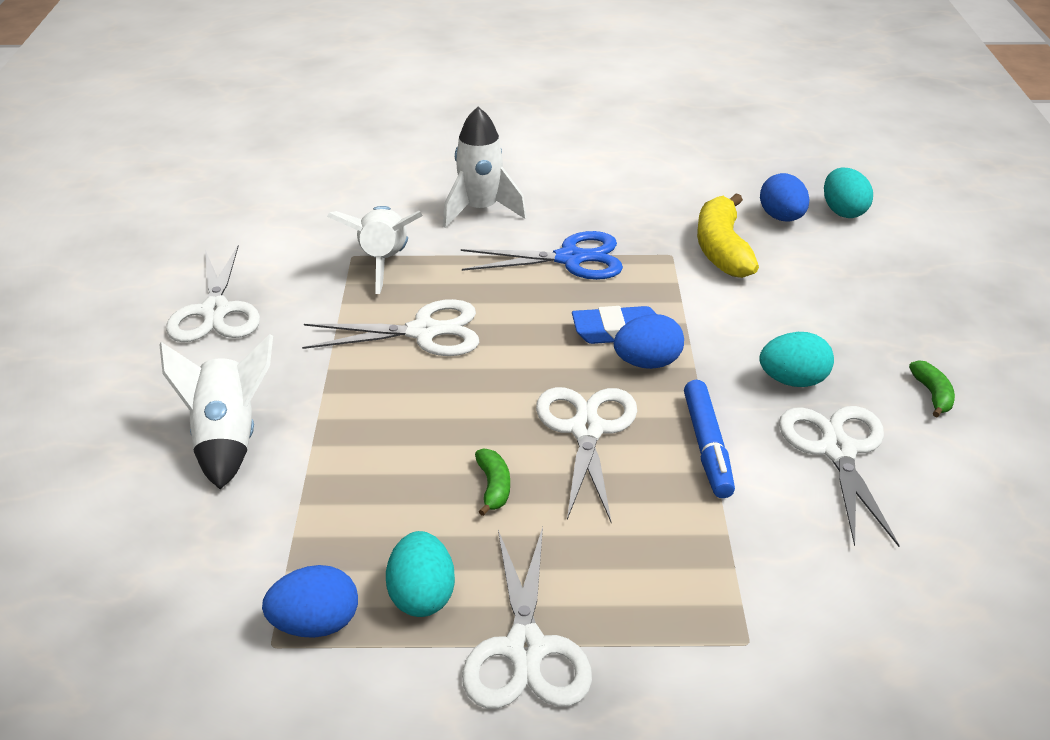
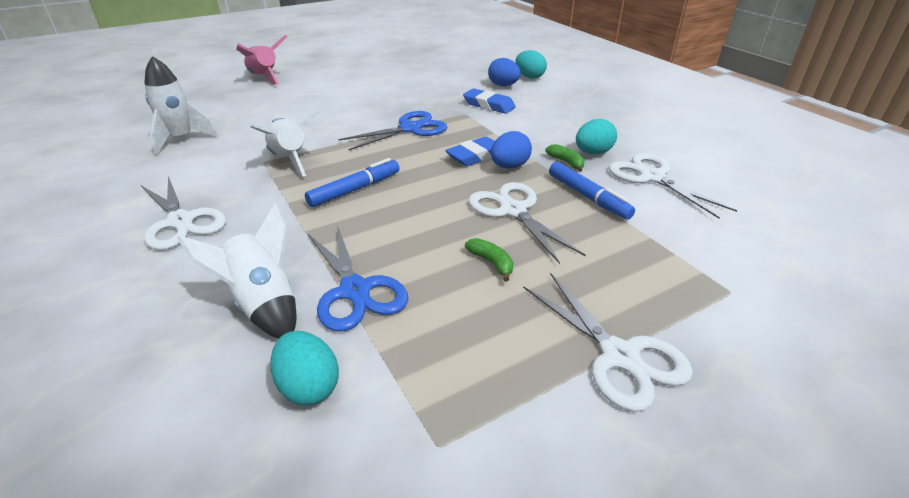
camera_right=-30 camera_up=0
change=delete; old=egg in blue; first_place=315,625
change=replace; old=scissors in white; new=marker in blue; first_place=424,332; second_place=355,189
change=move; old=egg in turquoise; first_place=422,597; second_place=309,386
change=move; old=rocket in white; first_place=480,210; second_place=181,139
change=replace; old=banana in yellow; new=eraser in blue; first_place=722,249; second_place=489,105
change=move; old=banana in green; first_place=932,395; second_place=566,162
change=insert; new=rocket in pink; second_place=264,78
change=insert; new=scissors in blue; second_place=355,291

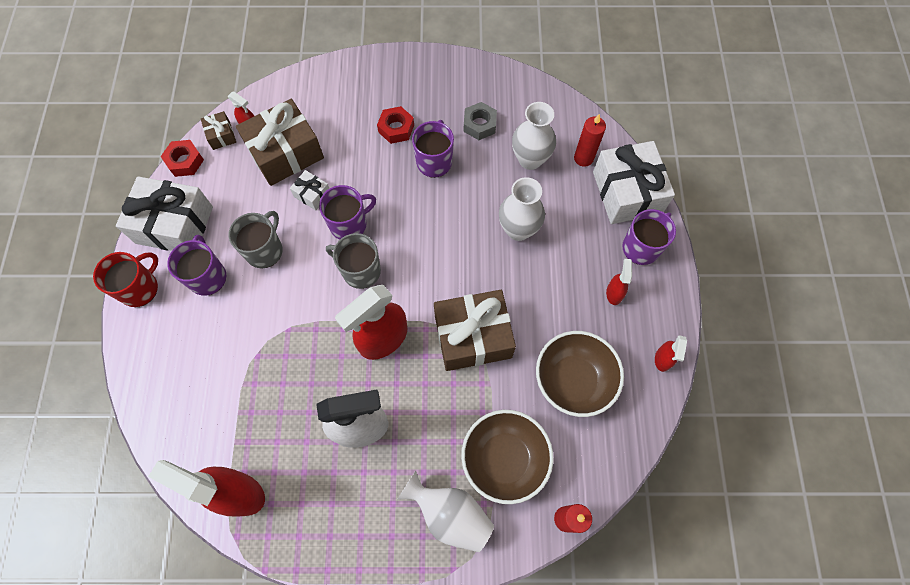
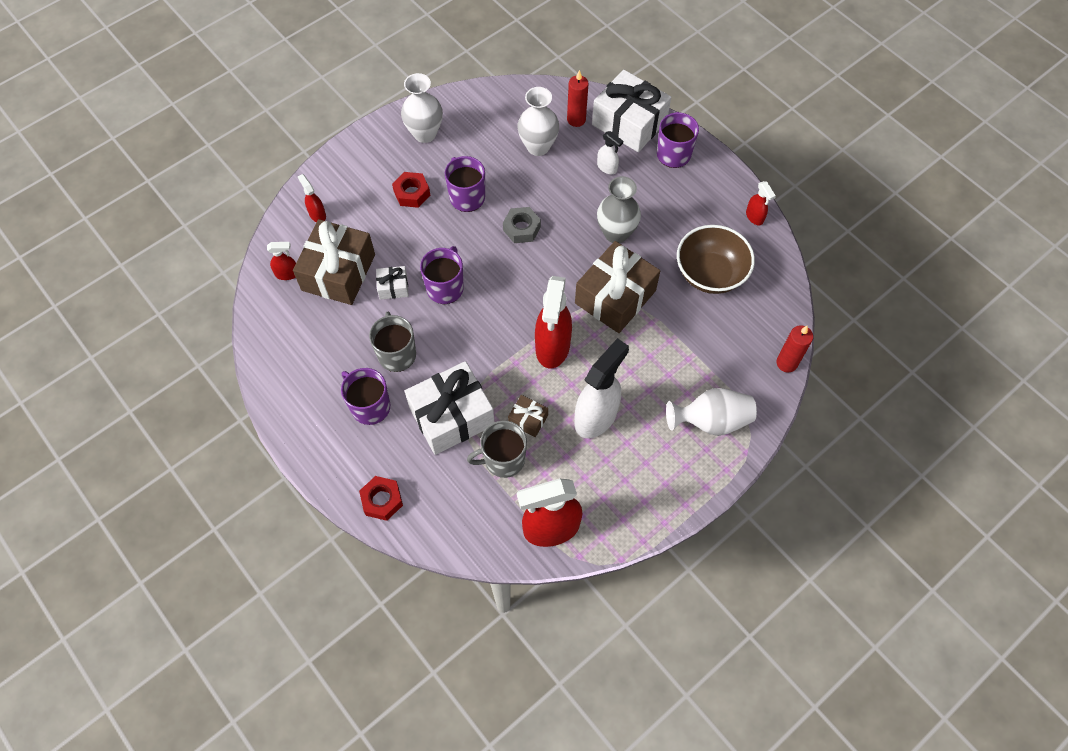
camera_right=-40 camera_up=-5
change=delete; old=mug in red; first_place=140,288
change=move; old=gift in white; first_place=174,225; second_place=451,416
change=move; old=nut in red; first_place=185,161; second_place=382,500
change=move; old=gift in brown; first_place=221,135; second_place=528,419
change=move; old=mug in grey; first_place=360,271; second_place=503,459
change=delete; old=bowl in brown; first_place=504,459
change=move; old=nut in grey; first_place=479,124; second_place=521,228
change=move; old=vase in white; first_place=518,229; second_place=425,134
change=move; old=spray bottle in red; first_place=614,293; second_place=317,214
change=insert; new=spray bottle in white; second_place=607,168
change=insert; new=vase in grey; second_place=616,233

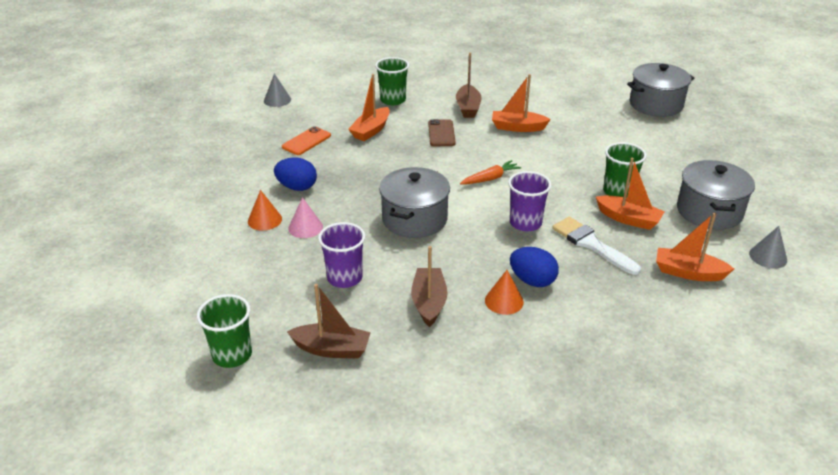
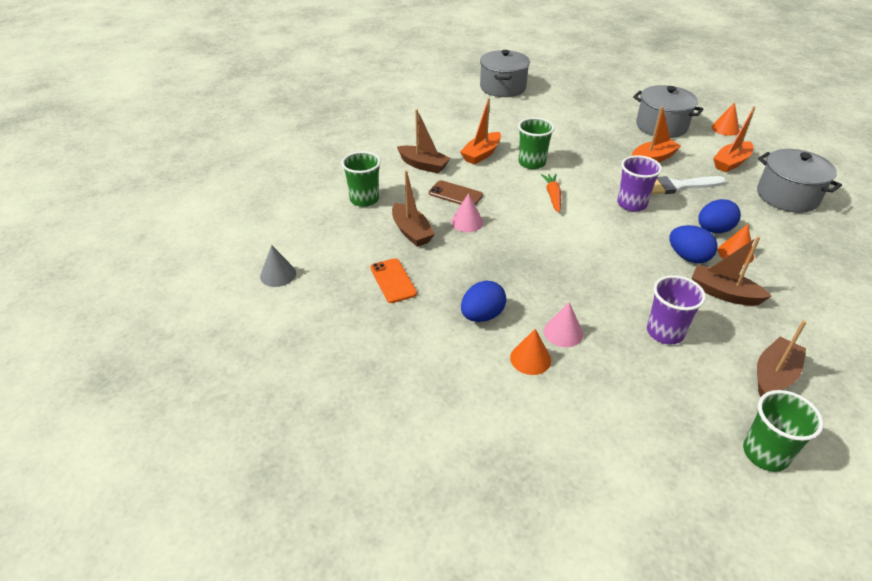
camera_right=-60 camera_up=5
change=recolor; old=boat in orange; new=boat in brown; first_place=371,130; second_place=411,232
change=move; old=pot in grey; first_place=414,219; second_place=787,196
change=move; old=cup in green; first_place=618,192; second_place=532,163
change=recolor; old=cone in grey; new=cone in orange; first_place=768,256; second_place=725,129
change=insert; new=cone in pink; second_place=467,222
change=insert; new=egg in blue; second_place=688,257

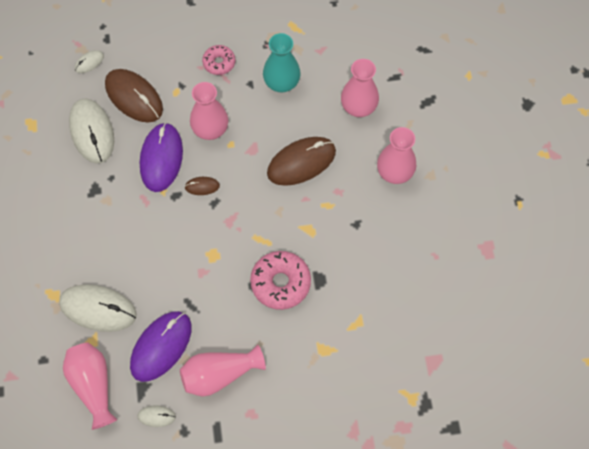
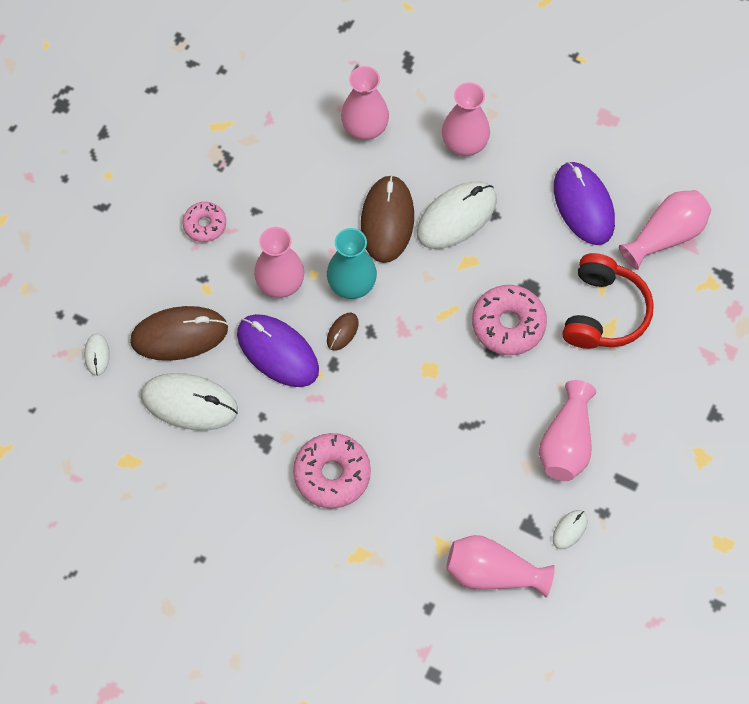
camera_right=-55 camera_up=0
change=move; old=mouse in white; first_place=98,309; second_place=456,217
change=move; old=mouse in purple; first_place=161,346; second_place=583,205
change=move; old=vase in turquoise; first_place=281,83; second_place=352,284
change=insert; new=donut in pink; second_place=332,474
change=insert; new=headphones in red; second_place=604,312
change=insert; new=vase in pink; second_place=666,236

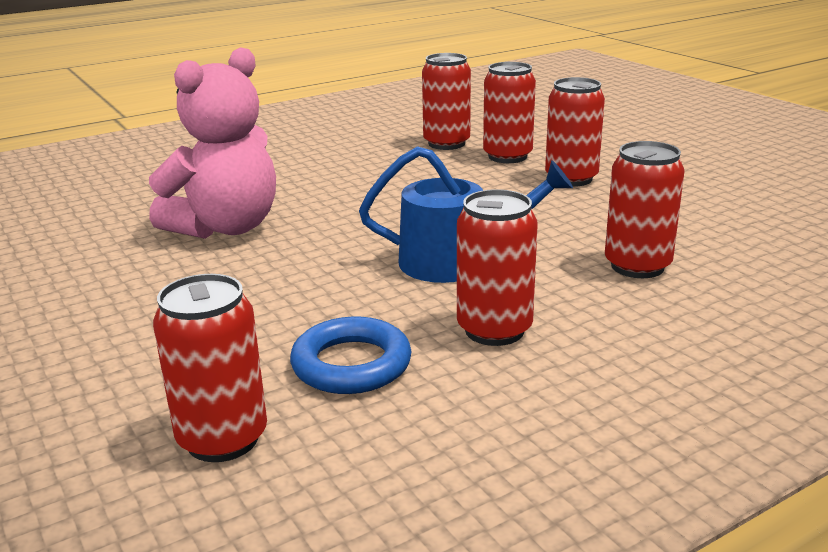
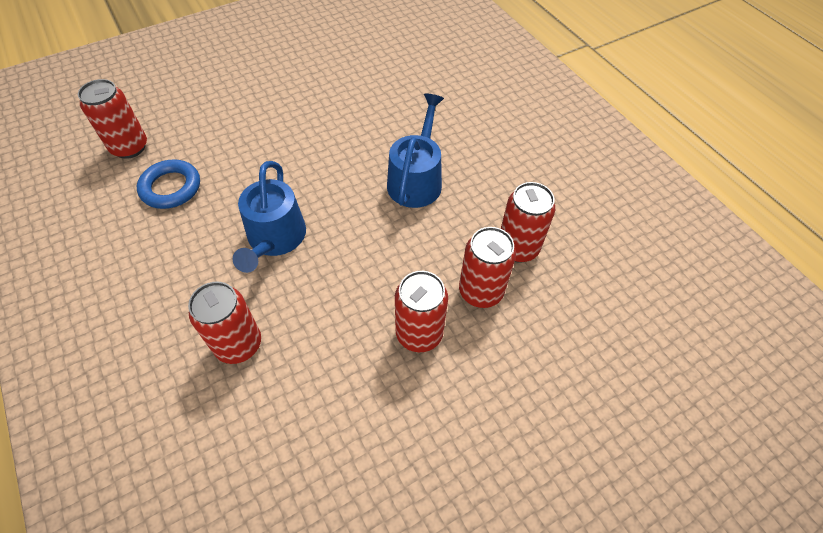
camera_right=90 camera_up=30
change=delete; old=teddy bear in pink; first_place=226,227
change=delete; old=can in red; first_place=494,330
change=insert; new=watering can in blue; second_place=416,180

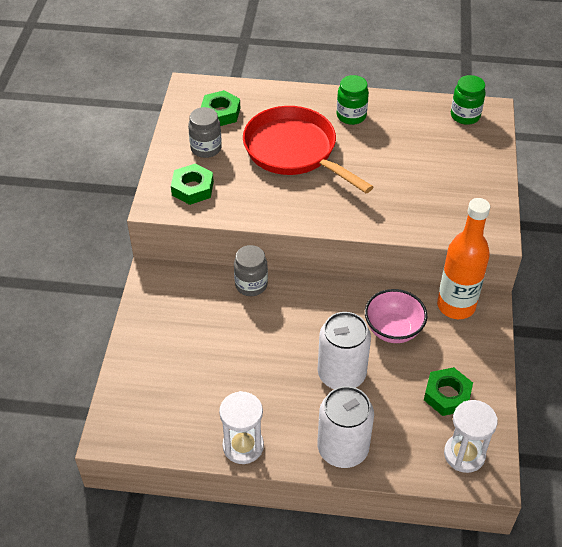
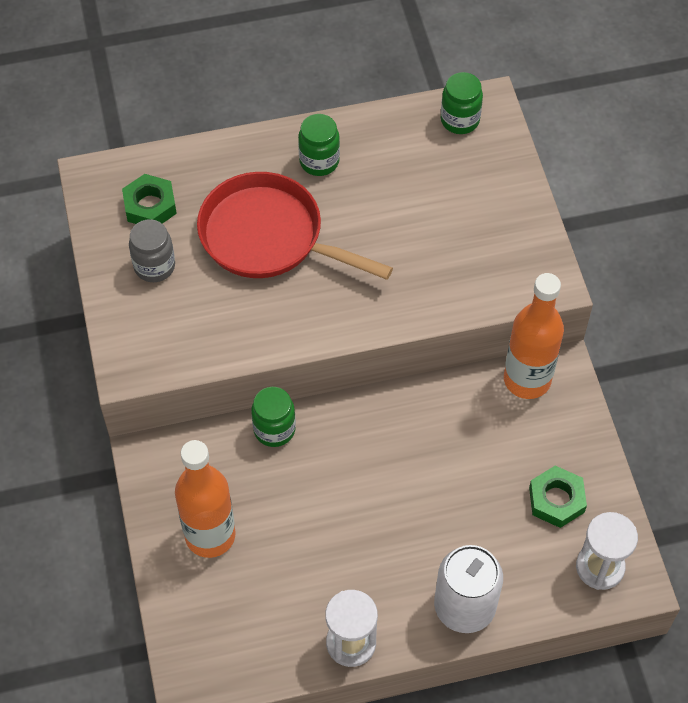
camera_right=-20 camera_up=10
change=delete; old=nut in green; first_place=192,188
change=recolor; old=jar in grey; new=jar in green; first_place=251,285; second_place=274,429
change=delete; old=can in white; first_place=341,374
change=delete; old=bowl in pink; first_place=393,330
change=insert; new=bottle in orange; second_place=210,535

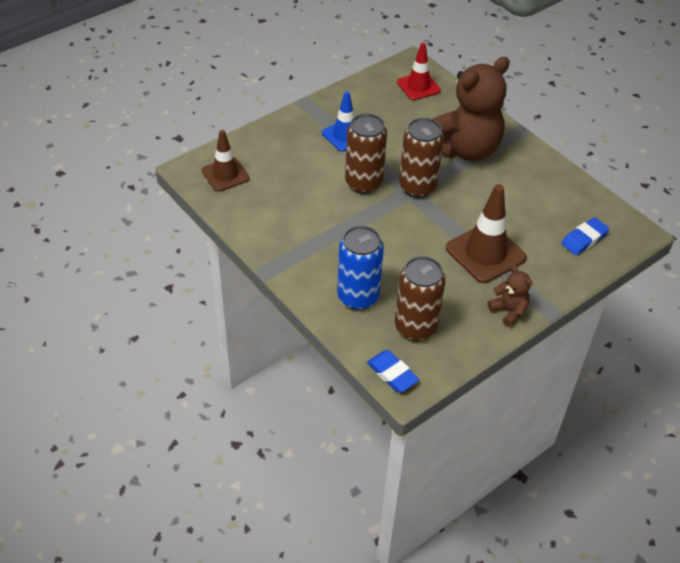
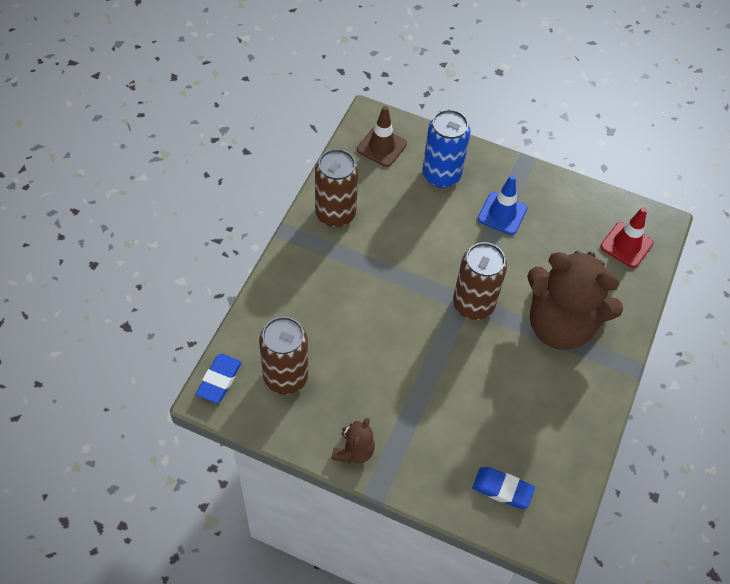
camera_right=60 camera_up=10
change=move; old=can in blue; first_place=358,297; second_place=441,175
change=move; old=can in brown; first_place=363,183; second_place=335,214
change=delete; old=traffic cone in brown; first_place=485,253

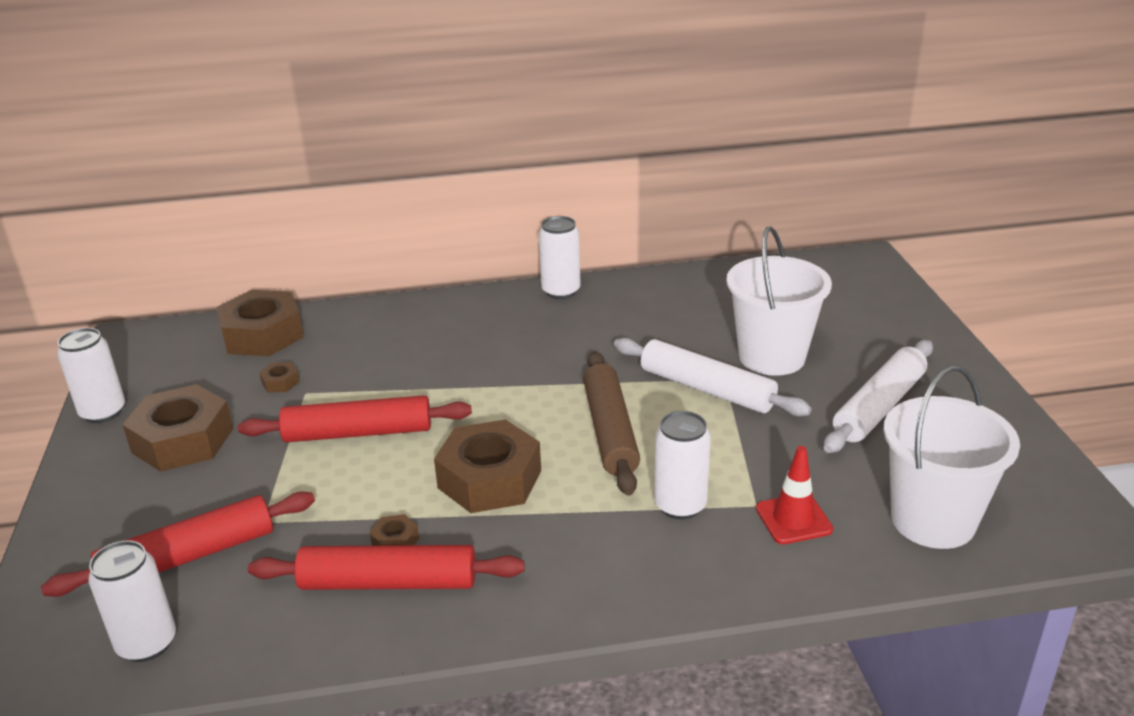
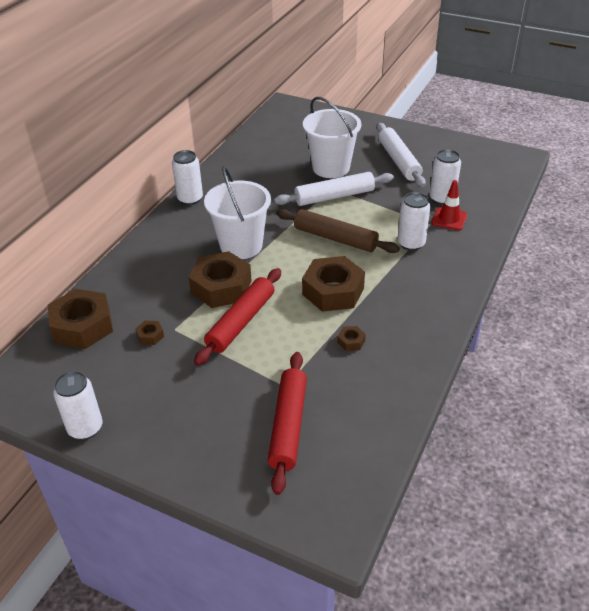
camera_right=-55 camera_up=10
change=move; old=can in white; first_place=147,643; second_place=442,198
change=move; old=nut in brown; first_place=183,440; second_place=221,287
change=delete; old=rolling pin in red; first_place=388,582
change=move; old=bucket in white; first_place=933,520; second_place=241,246

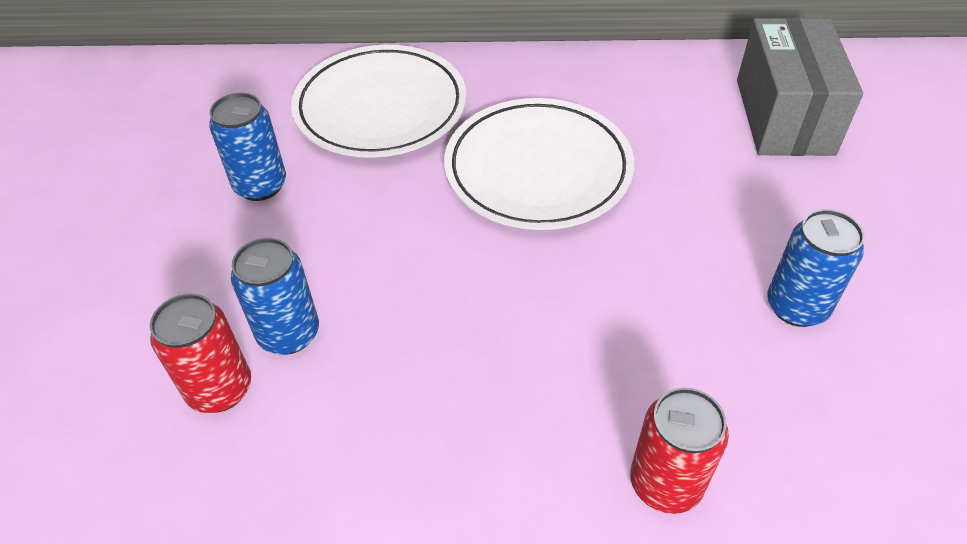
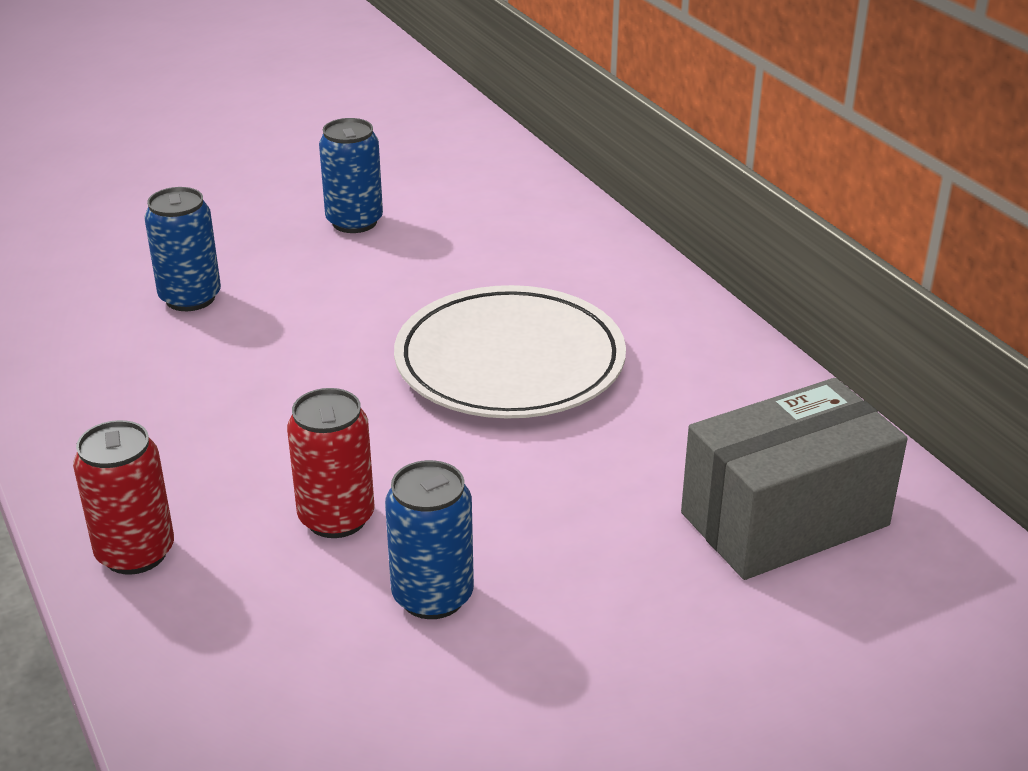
camera_right=60 camera_up=-15
change=move; old=can in red; first_place=220,389; second_place=336,518
change=delete; old=plate in white; first_place=380,108

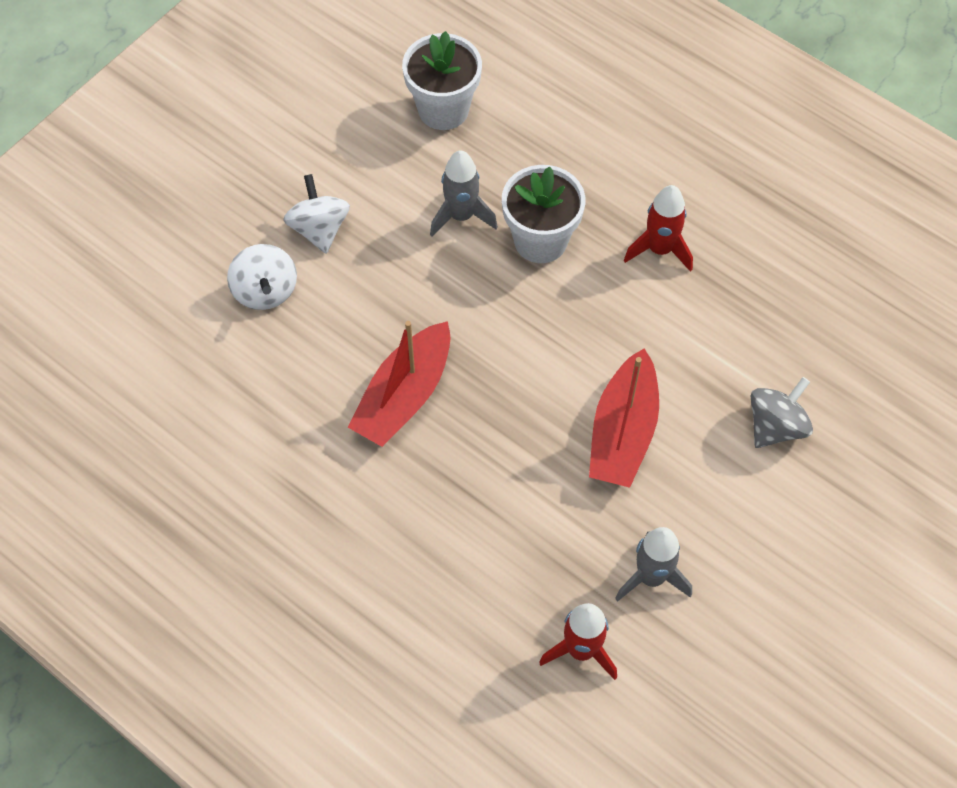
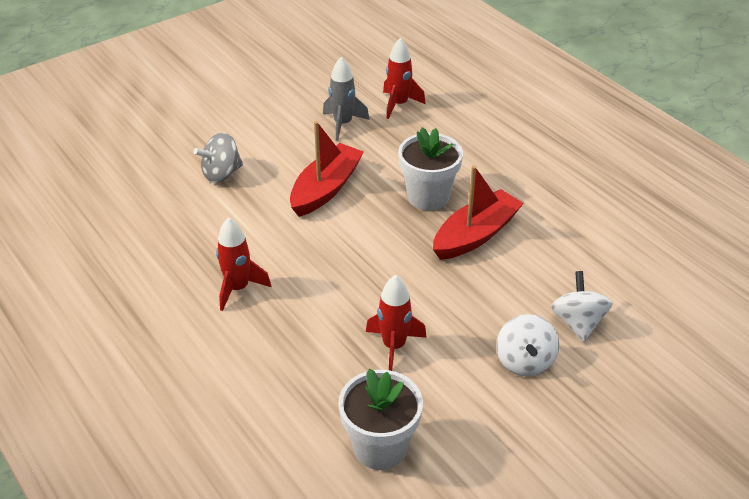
camera_right=-165 camera_up=-20
change=recolor; old=rocket in grey; new=rocket in red; first_place=461,216; second_place=394,346
change=move; old=flower pot in white; first_place=540,240; second_place=428,197

